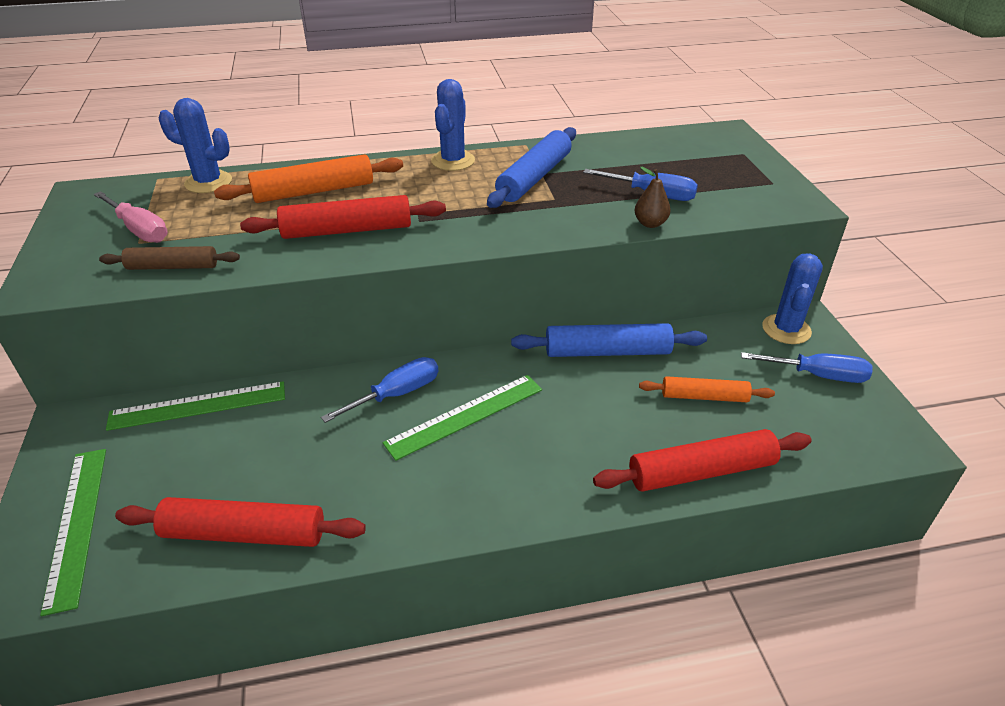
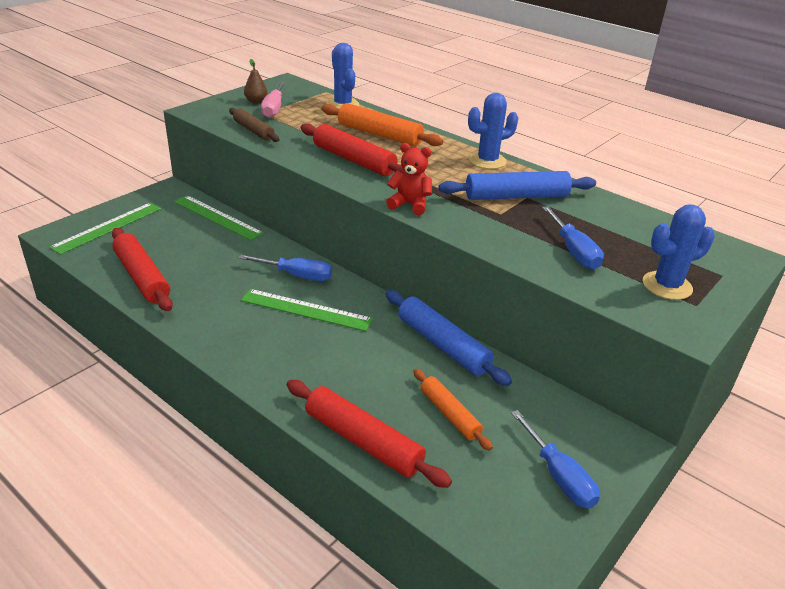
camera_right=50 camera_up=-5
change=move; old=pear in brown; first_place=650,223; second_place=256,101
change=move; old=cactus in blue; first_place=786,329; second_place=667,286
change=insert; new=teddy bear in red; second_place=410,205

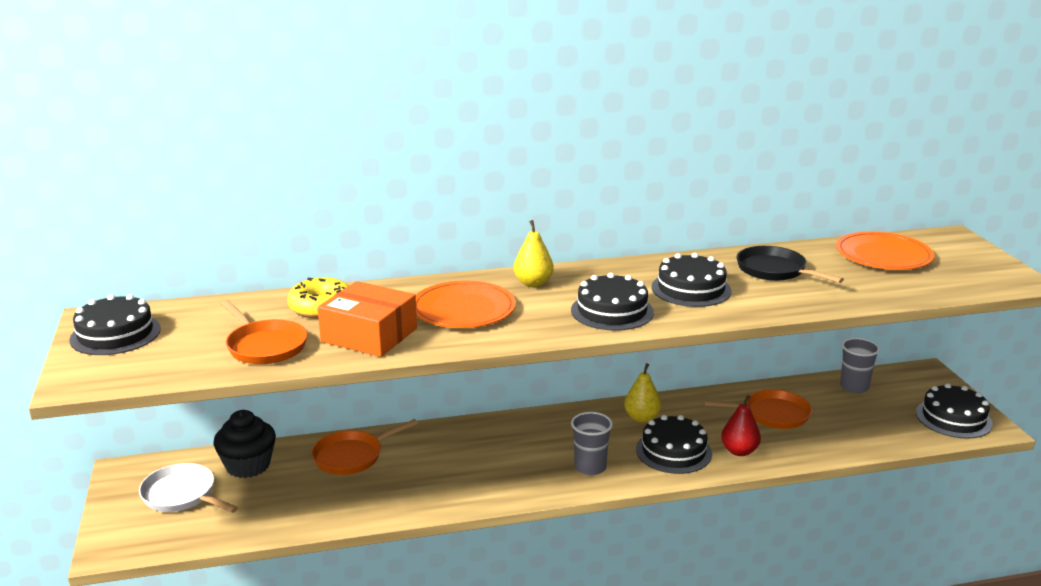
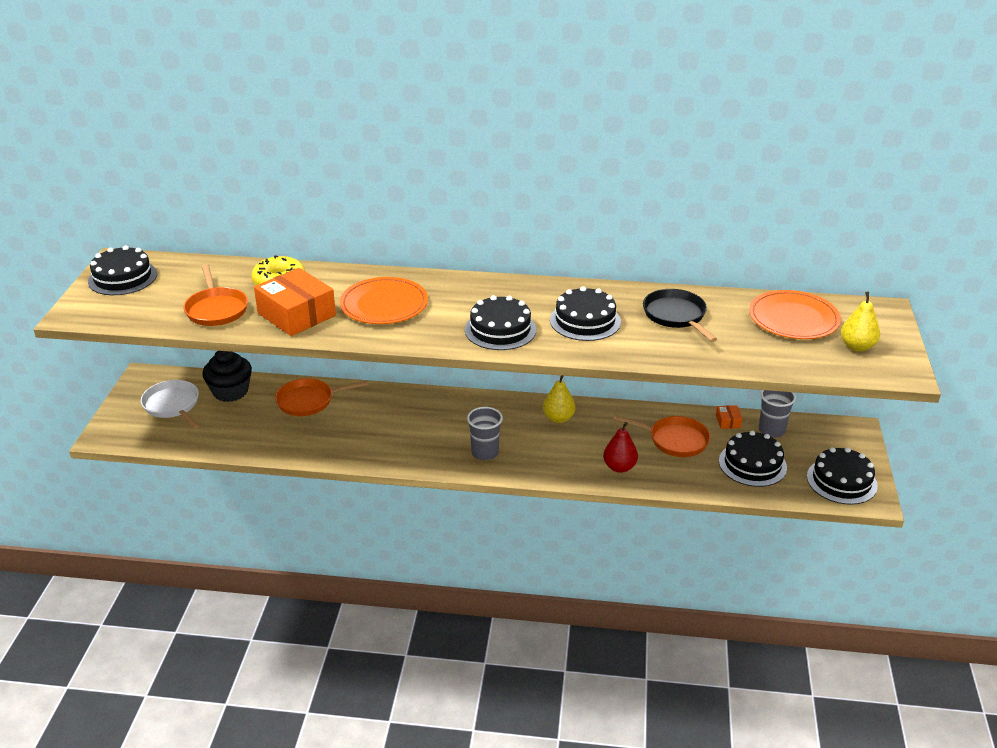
camera_right=20 camera_up=10
change=move; old=pear in yellow; first_place=533,283; second_place=857,346
change=move; old=cake in black; first_place=673,451; second_place=752,464
change=insert; new=box in orange; second_place=728,421

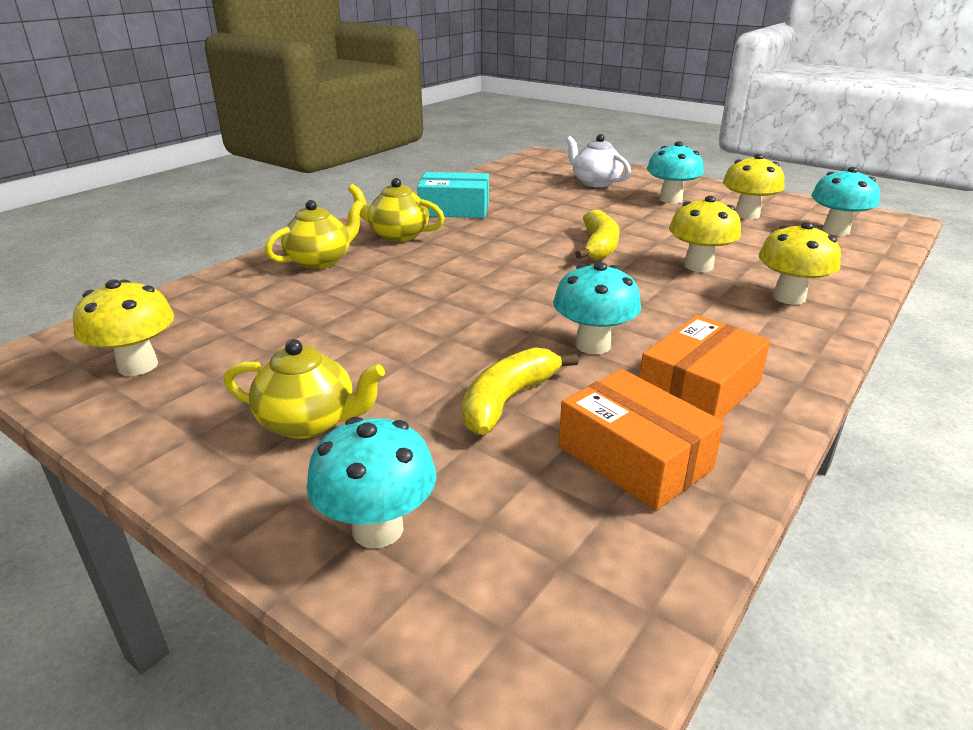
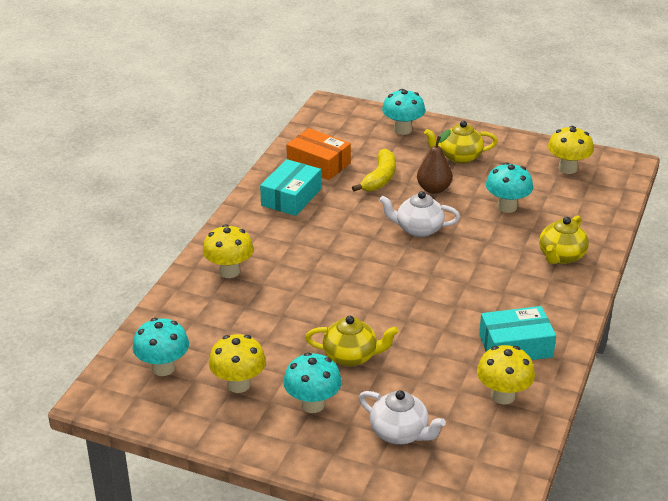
camera_right=165 camera_up=5
change=move; old=teapot in yellow; first_place=397,235; second_place=351,356
change=move; old=mushroom in turquoise; first_place=593,345; second_place=507,207
change=delete; old=banana in yellow; first_place=598,246
change=recolor; old=box in orange; new=box in turquoise; first_place=699,389; second_place=291,197
change=move; old=mushroom in yellow; first_place=698,266; second_place=503,396
change=insert; new=teapot in white; second_place=418,229
change=insert; new=pear in brown; second_place=434,189

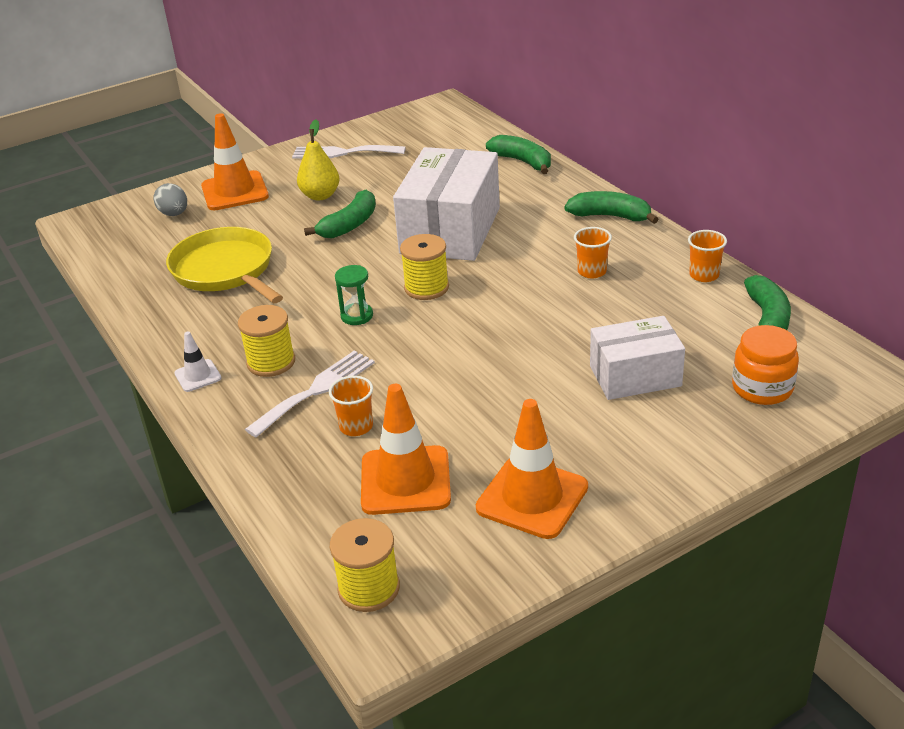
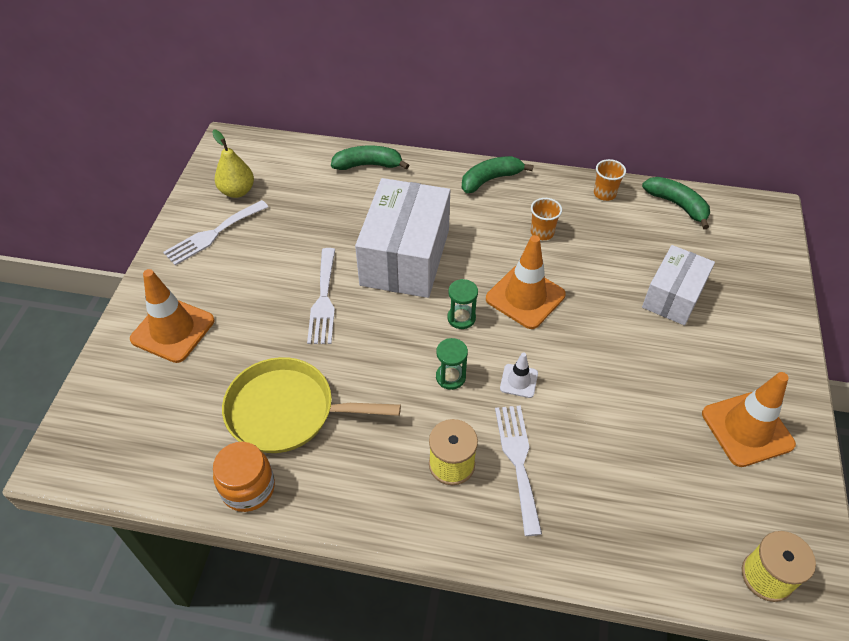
camera_right=-50 camera_up=15
change=delete; old=egg in grey; first_place=174,214
change=move; old=traffic cone in white; first_place=198,376; second_place=519,381
change=move; old=pear in yellow; first_place=320,196; second_place=237,191
change=replace; old=banana in green; new=fork in white; first_place=349,225; second_place=323,300
change=delete; old=cup in orange; first_place=356,426
change=move; old=traffic cone in orange; first_place=405,480; second_place=525,297
change=rotate; old=box in white; first_place=450,230; second_place=405,257; degrees=45
change=replace; old=spool in yellow; new=hourglass in green; first_place=426,288; second_place=461,318
change=move; old=jar in orange; first_place=762,388; second_place=248,488

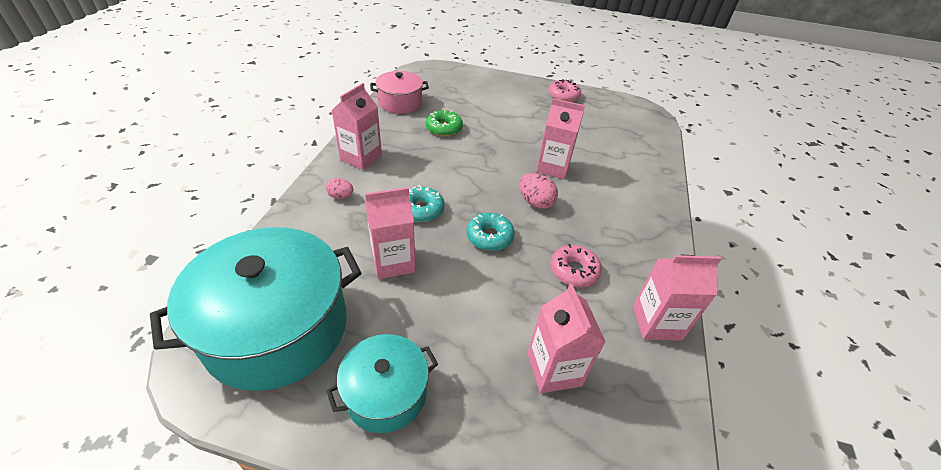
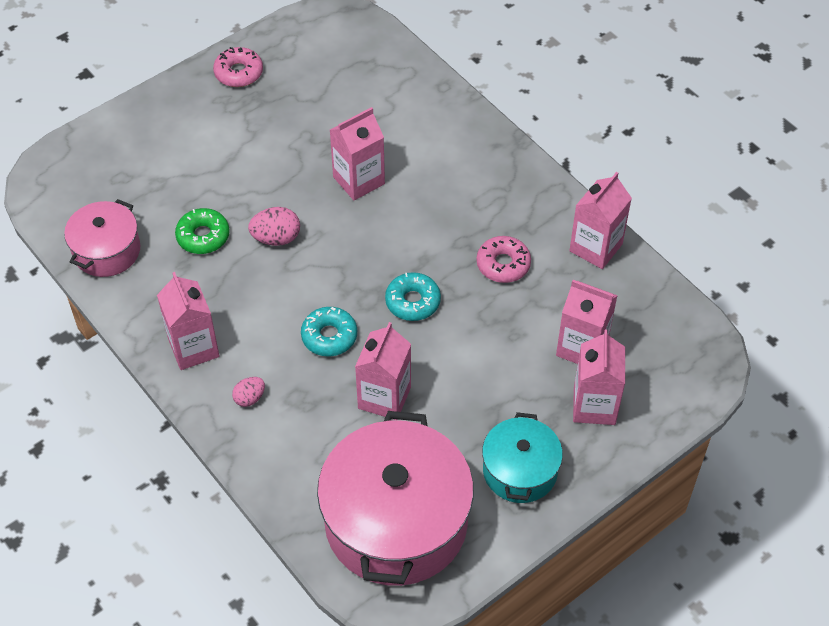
camera_right=-50 camera_up=10
change=recolor; old=pot in turquoise; new=pot in pink; first_place=277,328; second_place=396,522
change=move; old=egg in pink; first_place=535,202; second_place=276,238
change=insert; new=carton in pink; second_place=594,405

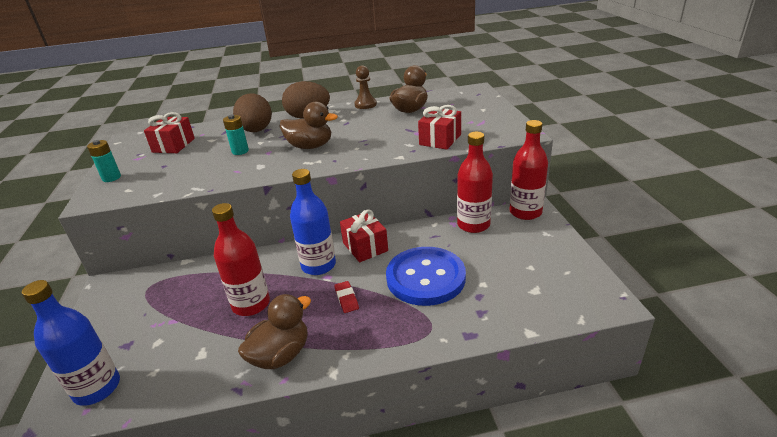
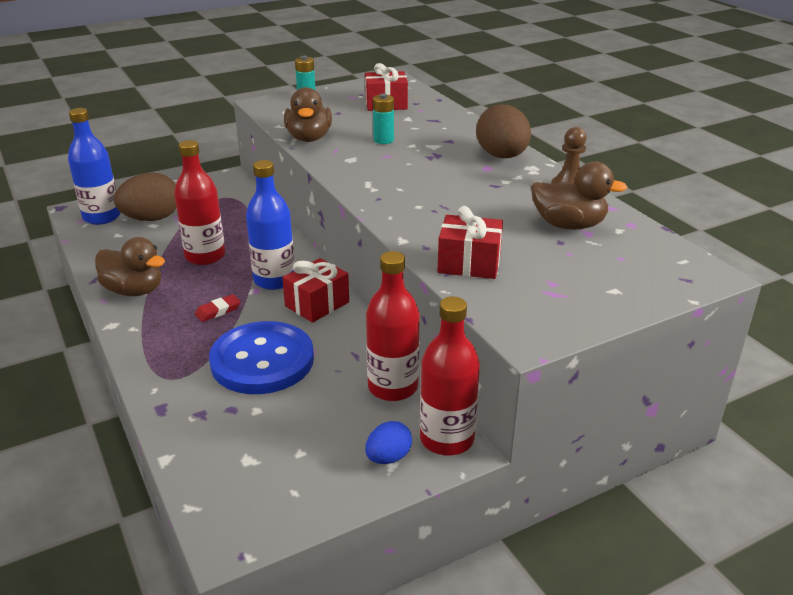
camera_right=70 camera_up=0
change=move; old=egg in brown; first_place=256,131; second_place=152,219
change=move; old=duck in brown; first_place=310,146; second_place=309,138
change=insert; new=egg in blue; second_place=388,457

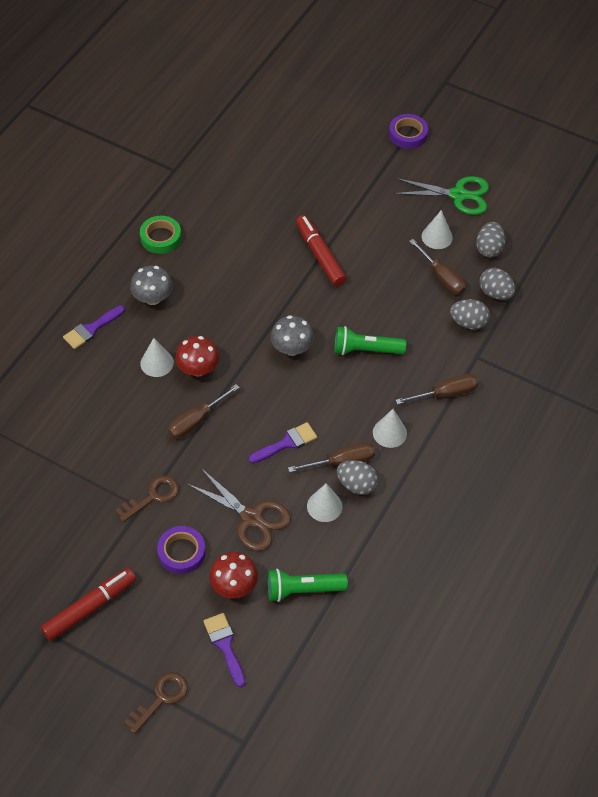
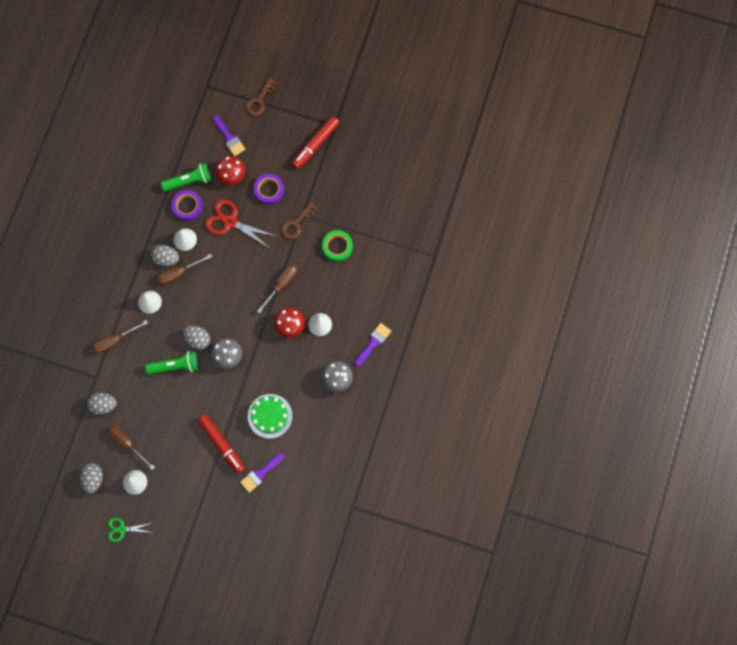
camera_right=170 camera_up=20
change=move; old=tape in green; first_place=160,237; second_place=337,247
change=recolor; old=scissors in brown; new=scissors in red; first_place=251,518; second_place=230,222
change=move; old=brush in purple; first_place=286,443; second_place=260,474
change=move; old=tape in purple; first_place=408,134; second_place=187,206
change=resize; old=scissors in green; first_place=458,195; second_place=122,529; factor=0.6
change=move; old=egg in grey; first_place=495,293; second_place=198,339
change=insert; new=cake in green; second_place=270,416

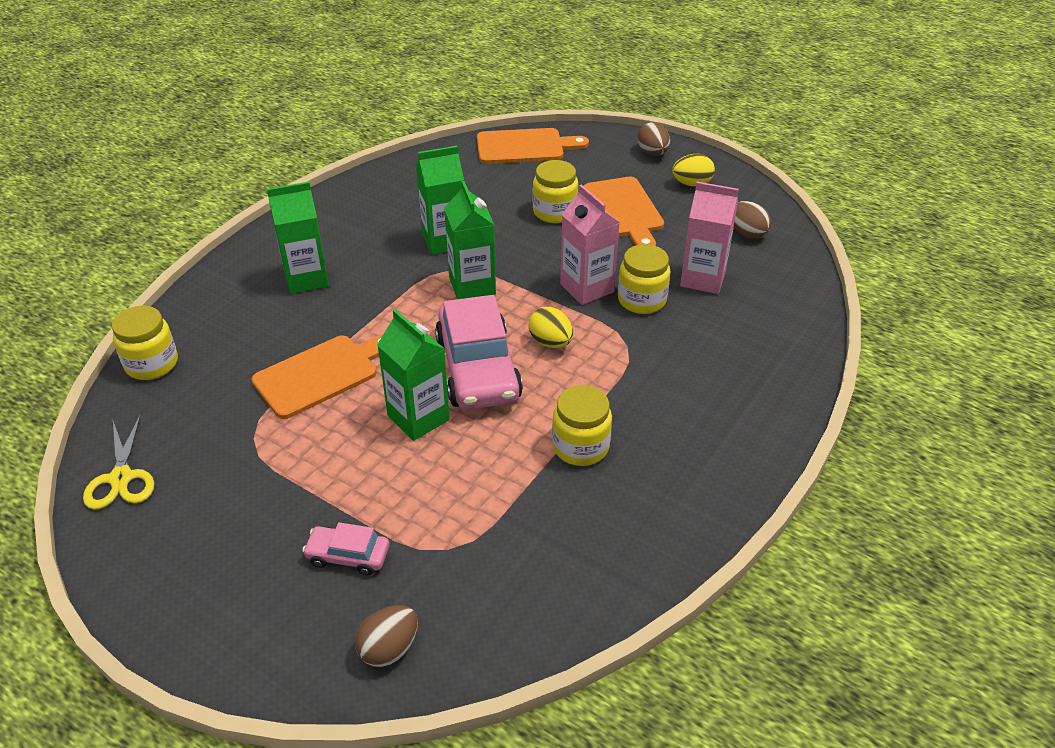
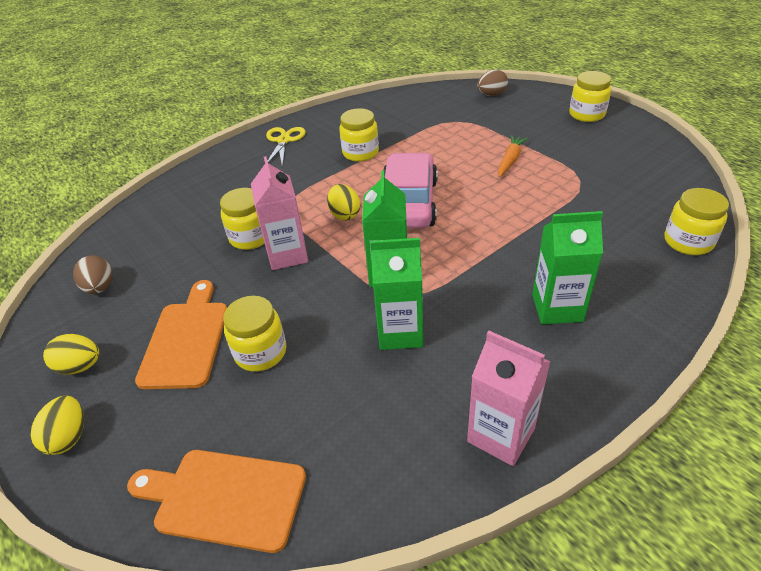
camera_right=-160 camera_up=0
change=move; old=scissors in yellow; first_place=121,478; second_place=284,140
change=delete; old=cutting board in orange; first_place=321,374
change=delete; old=car in pink; first_place=348,556
change=delete; old=carton in green; first_place=418,418
change=recolor; old=egg in brown; new=egg in yellow; first_place=652,153; second_place=68,437
change=move; old=carton in pink; first_place=703,279; second_place=501,435
change=insert; new=carrot in orange; second_place=510,160
change=insert; new=jar in yellow; second_place=586,114

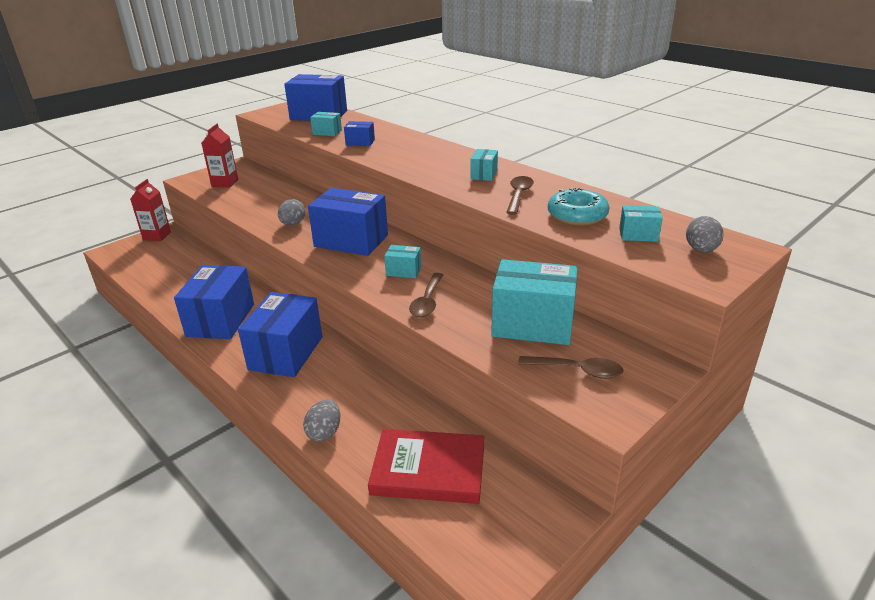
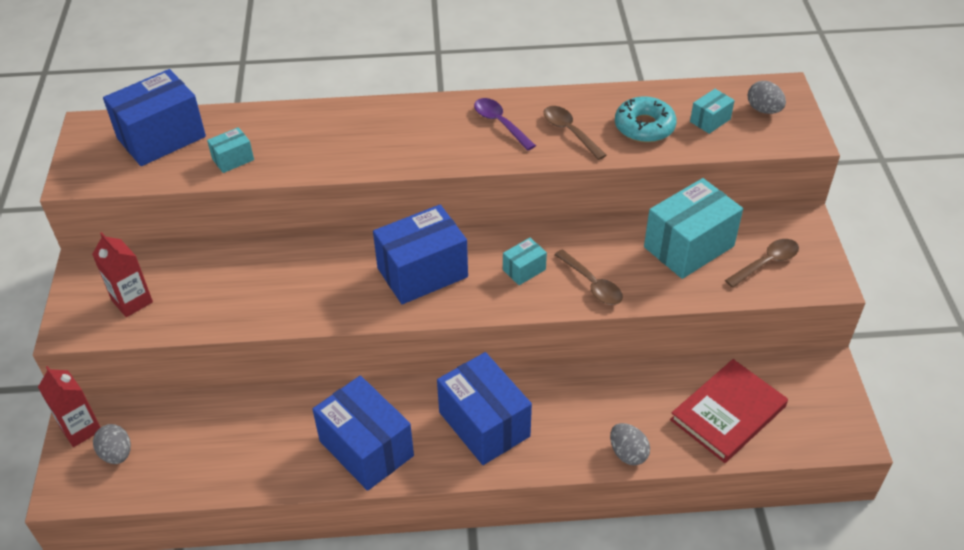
camera_right=-50 camera_up=15
change=move; old=egg in grey; first_place=293,224; second_place=117,454
change=delete; old=box in blue; first_place=360,142
change=replace; old=box in turquoise; new=spoon in purple; first_place=484,174; second_place=500,123

